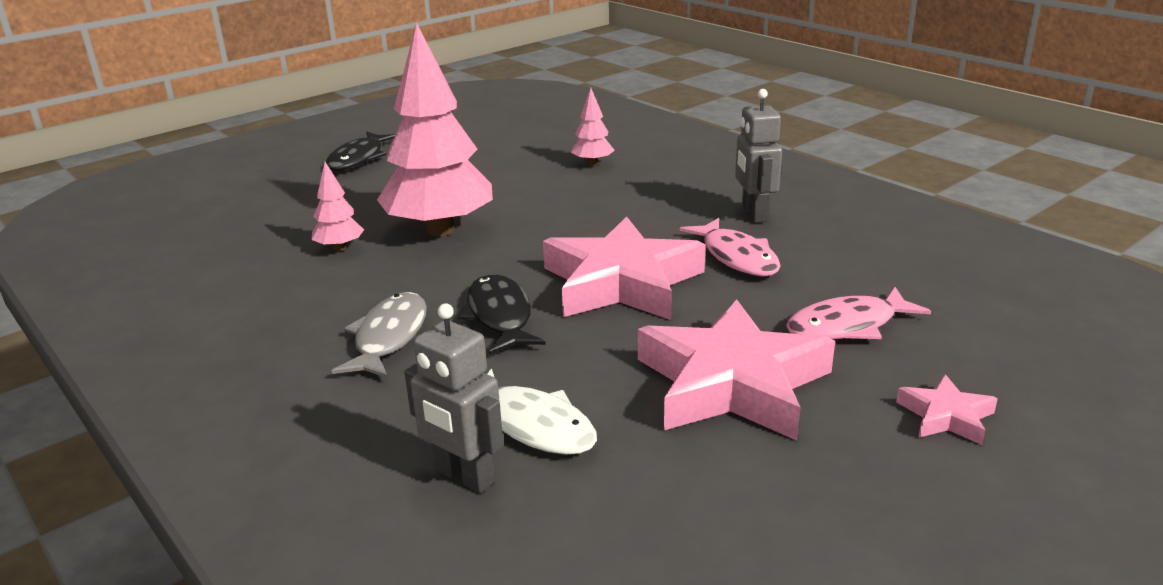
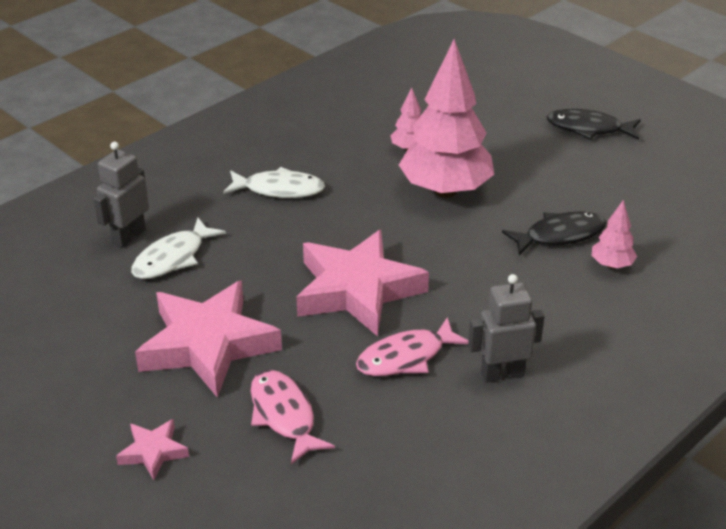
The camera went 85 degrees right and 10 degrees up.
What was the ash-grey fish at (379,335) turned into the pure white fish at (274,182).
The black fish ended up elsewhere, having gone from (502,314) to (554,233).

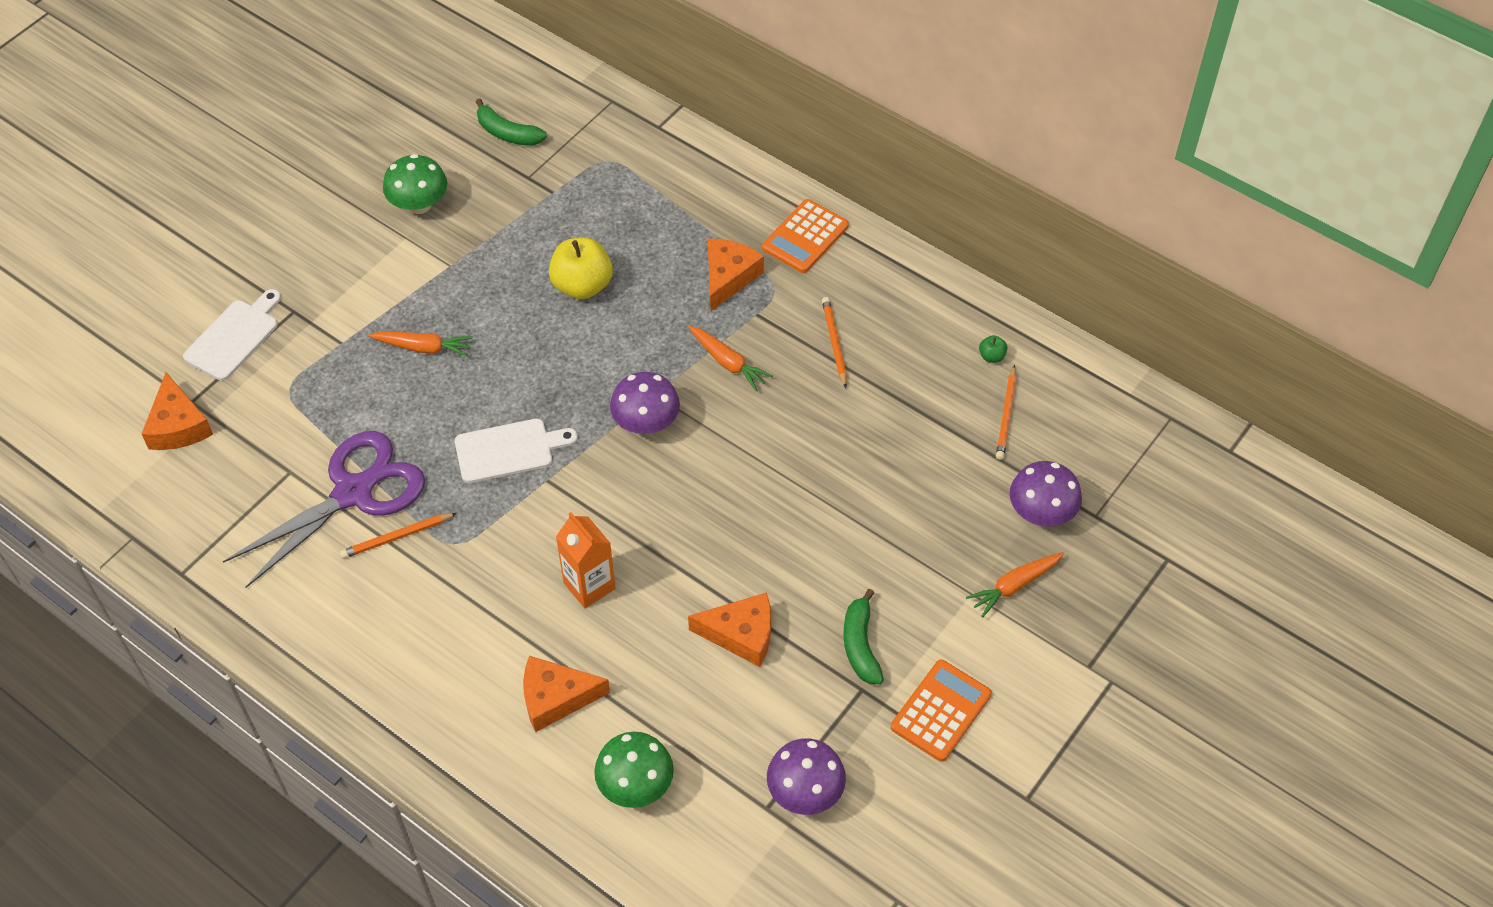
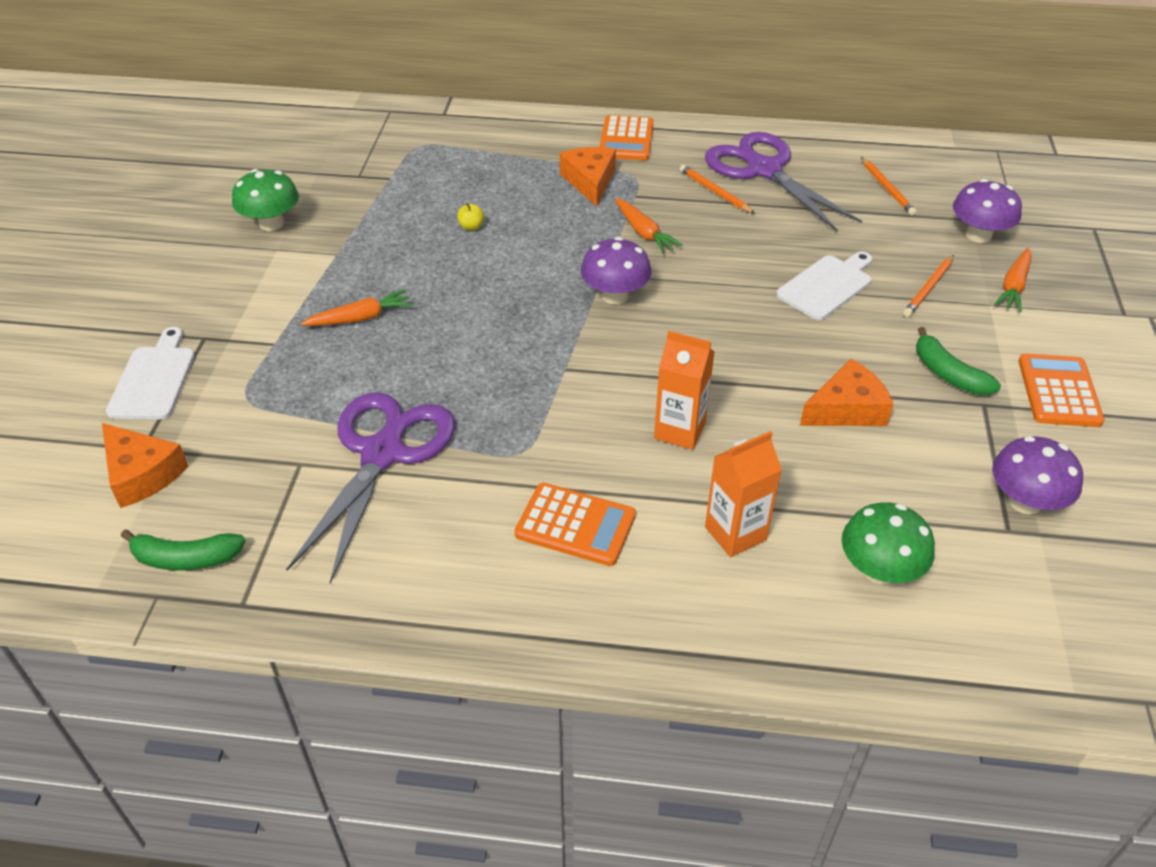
The camera went 30 degrees left and 10 degrees down.
The orange lead pencil ended up elsewhere, having gone from (398,536) to (928,286).
The pure white chopping board ended up elsewhere, having gone from (516,451) to (824,286).
The green toy banana ended up elsewhere, having gone from (511,122) to (183,550).
Where the orange piece of cheese stood at (566,694), the orange milk carton came to stand at (743,494).
The size of the bright yellow apple fruit at (581,268) changed by a factor of 0.43.
The orange toy carrot at (730,358) ended up facing another way, 45 degrees clockwise from before.
The second view lost the green apple fruit at (993,348).
The second view gained the orange calculator at (575,524).
The second view gained the violet pair of scissors at (783,181).

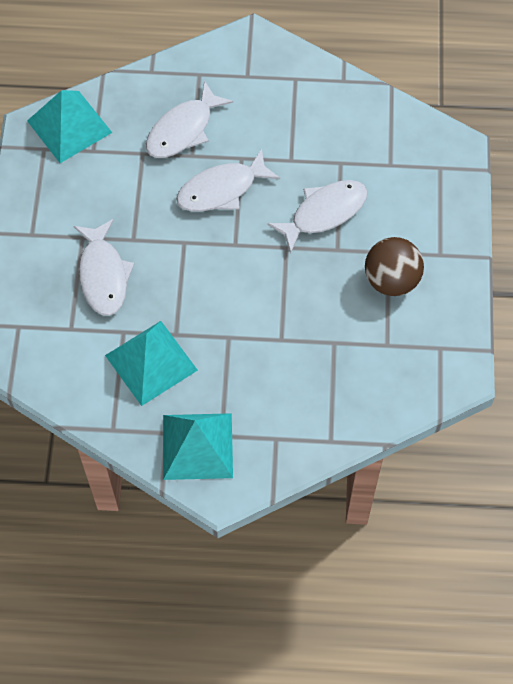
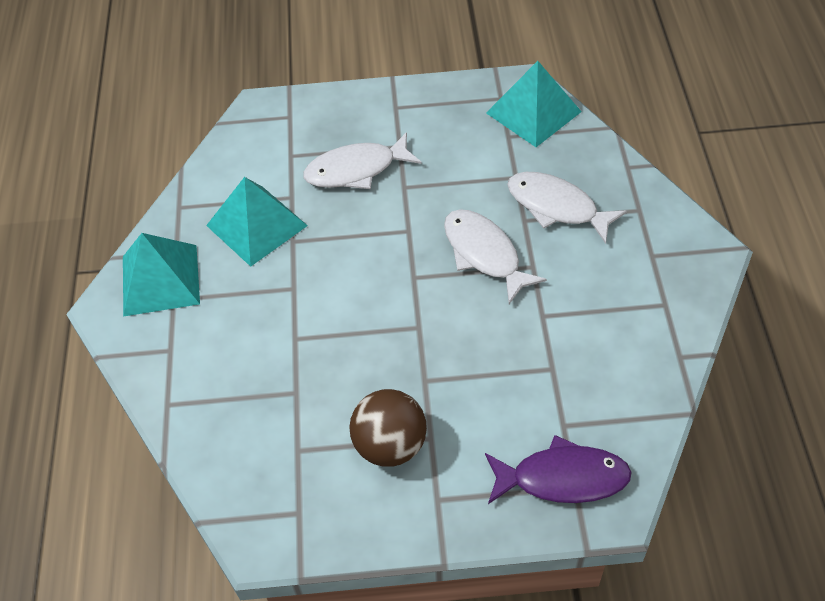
The camera went 85 degrees right and 10 degrees down.
The second view lost the pure white fish at (317,217).
The second view gained the violet fish at (558,469).

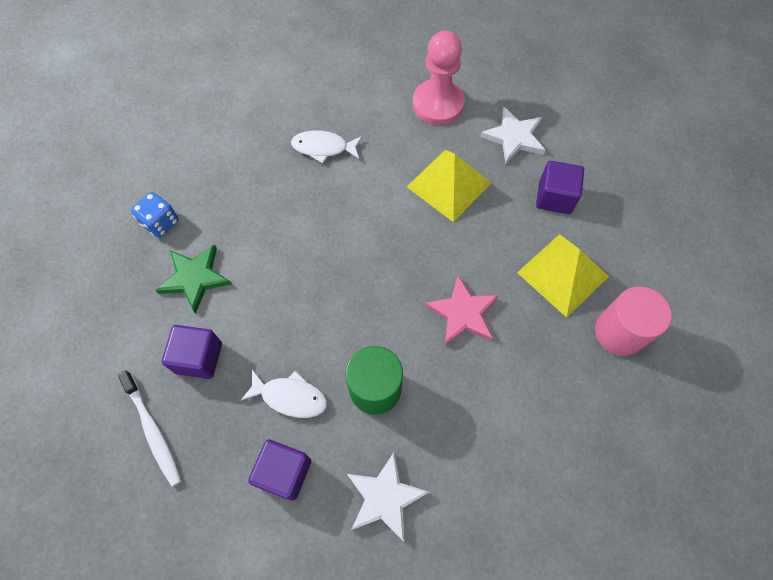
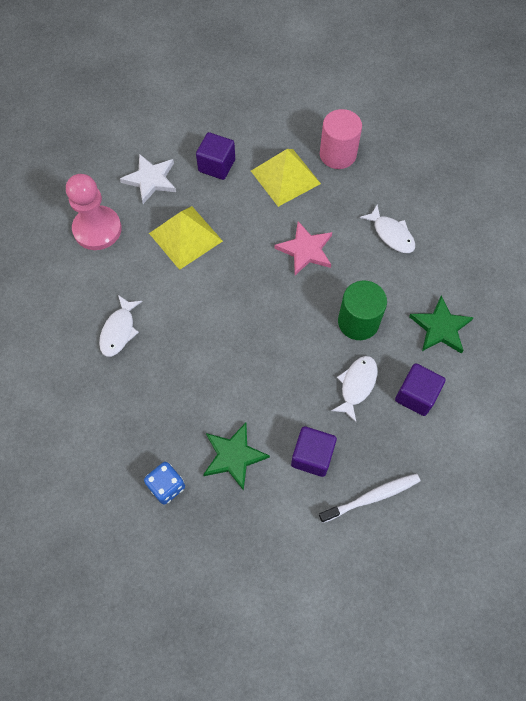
The camera went 80 degrees left and 0 degrees up.
What was the pure white star at (388,497) turned into the green star at (441,325).
The second view gained the pure white fish at (387,229).

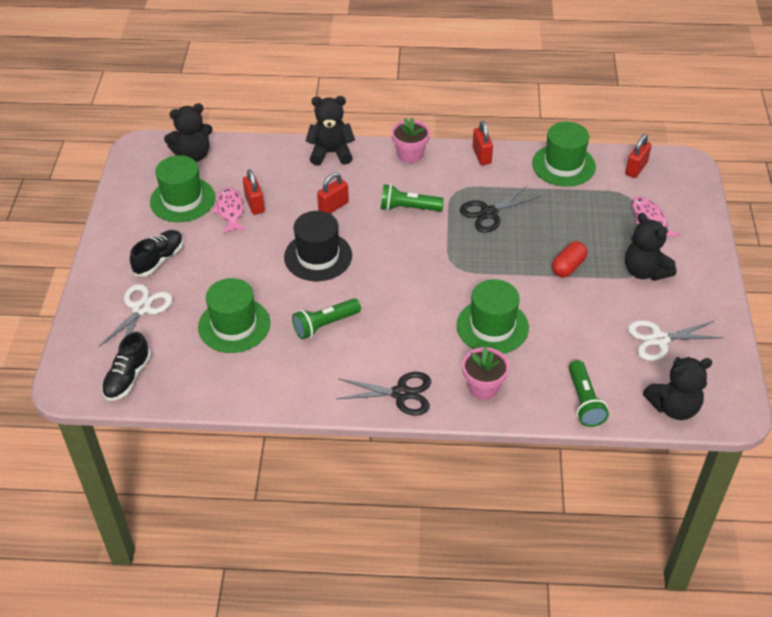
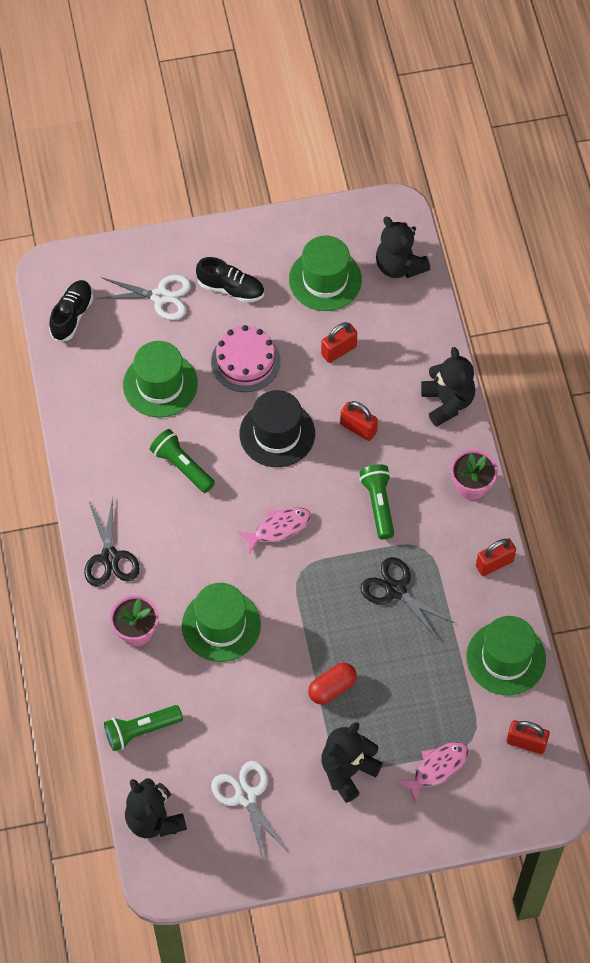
The camera went 75 degrees right and 15 degrees up.
The black lace-up shoe at (126,366) ended up facing another way, 105 degrees clockwise from before.
The rose-pink fish ended up elsewhere, having gone from (229,210) to (274,530).
The crimson pill at (569,259) ended up facing another way, 60 degrees counterclockwise from before.
The second view gained the rose-pink gateau at (245,358).

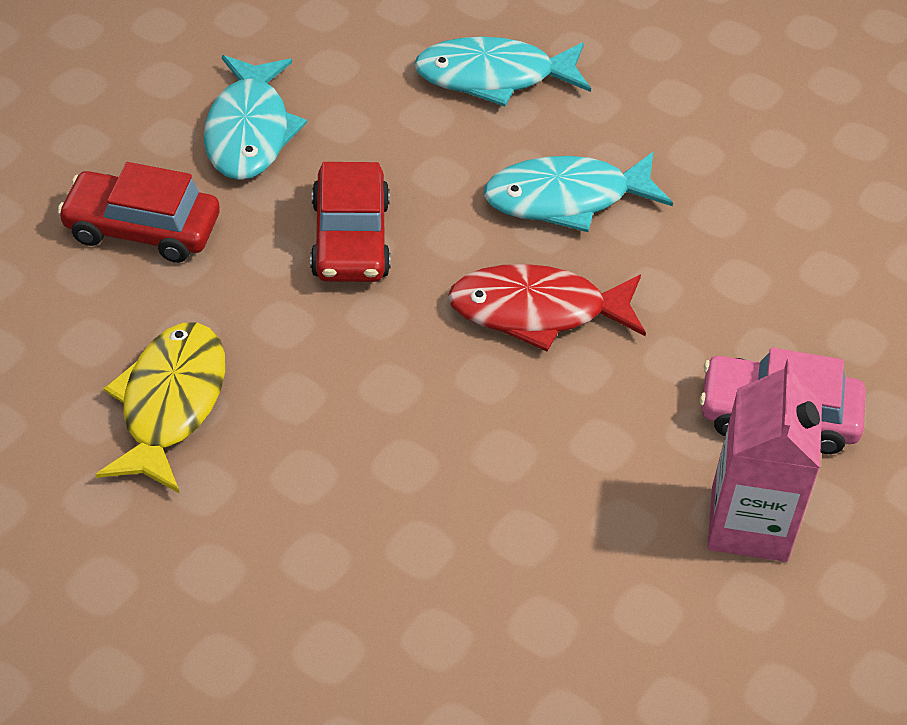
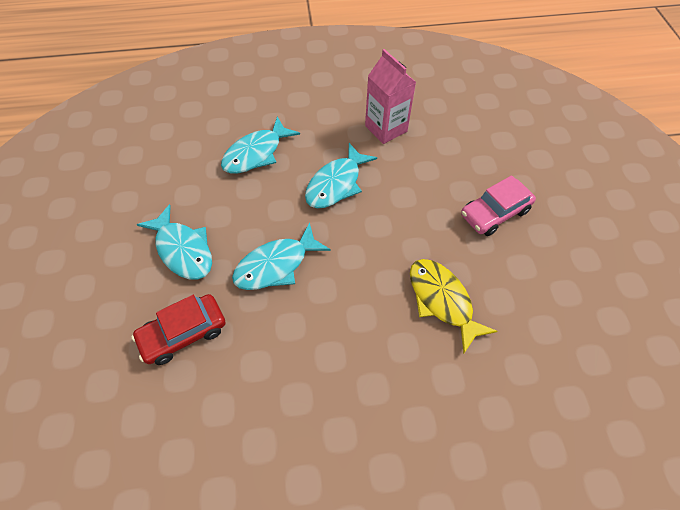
The camera went 40 degrees left and 10 degrees up.
The bright yellow fish ended up elsewhere, having gone from (160,408) to (454,306).
Where the crimson toy car stood at (350,222), the aqua fish came to stand at (281,256).
The second view lost the crimson fish at (547,308).
The rose-pink milk carton ended up elsewhere, having gone from (764,460) to (390,96).

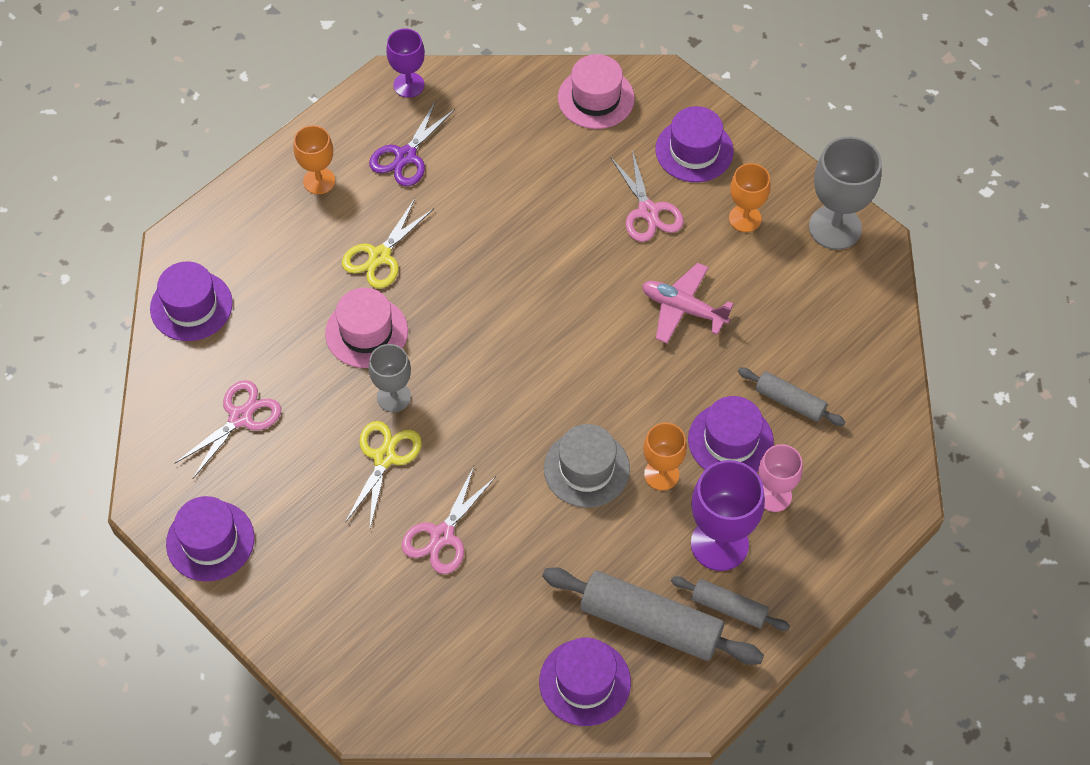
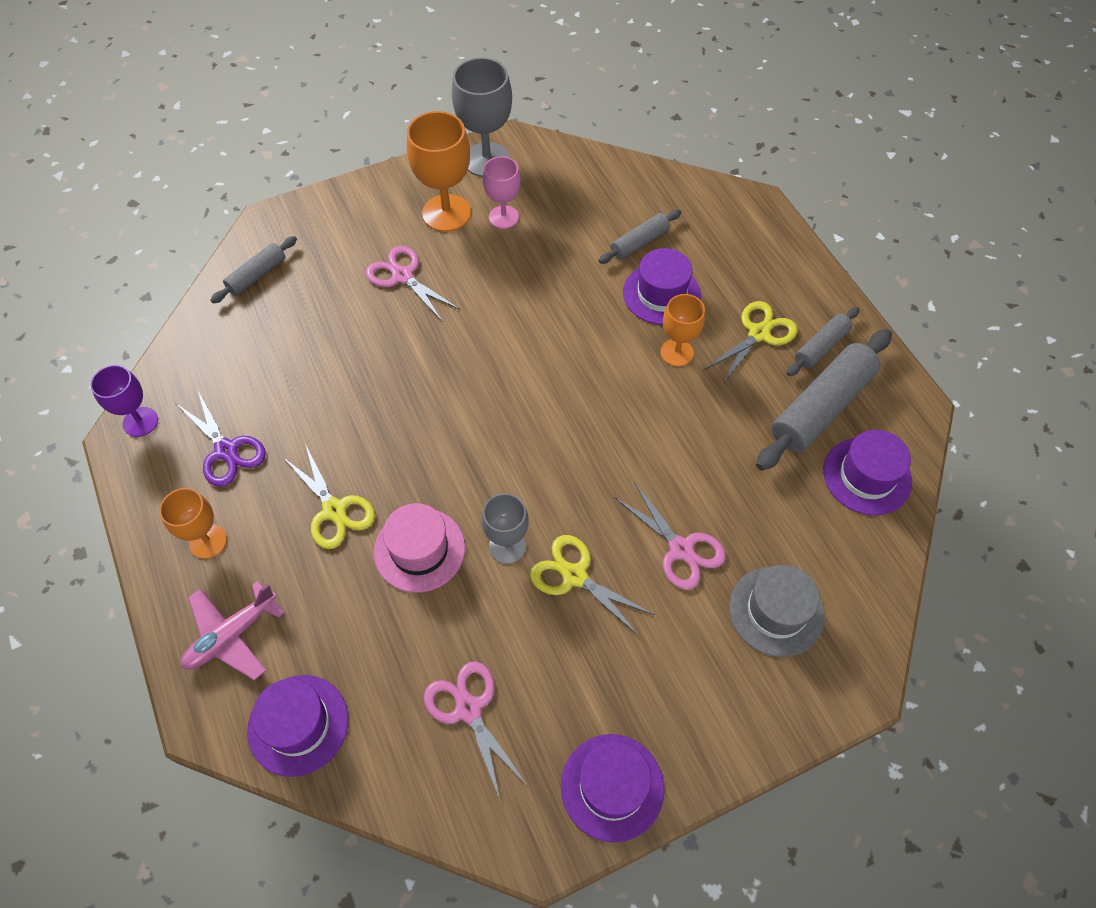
The camera went 70 degrees left and 0 degrees up.
The ash-grey tall hat ended up elsewhere, having gone from (587,466) to (777,611).
Where the rose-pink tall hat stood at (596,91), the ash-grey rolling pin came to stand at (253,270).
The rose-pink pair of scissors at (647,196) ended up facing another way, 135 degrees counterclockwise from before.
The rose-pink aeroplane ended up elsewhere, having gone from (688,303) to (233,630).
The second view lost the violet tall hat at (694,144).
Where the violet goblet stood at (728,515), the bright yellow pair of scissors came to stand at (750,343).
The size of the orange goblet at (749,197) changed by a factor of 1.62.
The rose-pink goblet ended up elsewhere, having gone from (781,478) to (502,192).

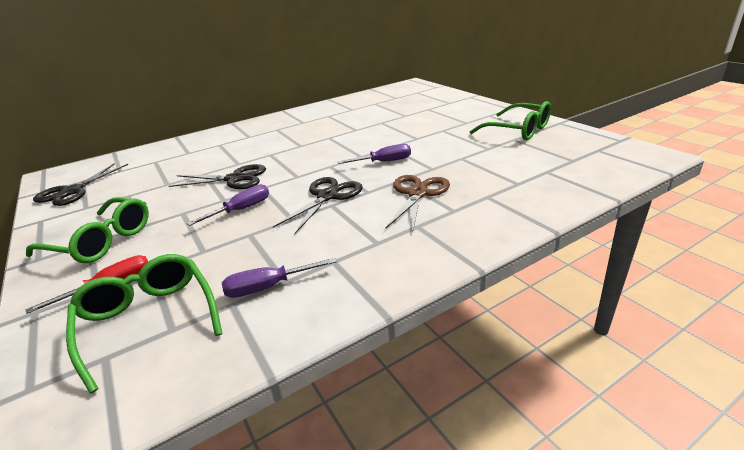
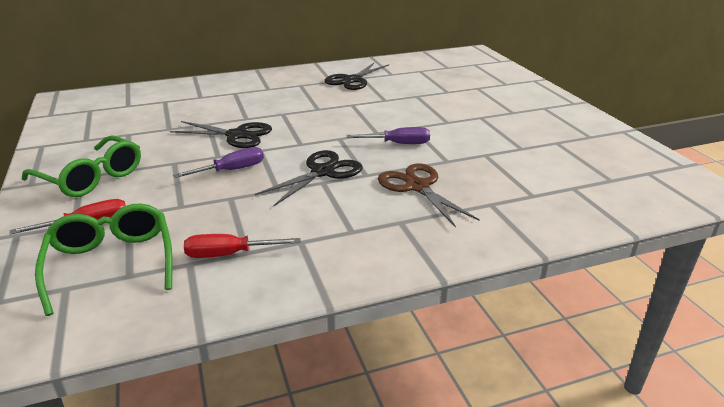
The camera went 10 degrees right and 0 degrees up.
The black pair of scissors ended up elsewhere, having gone from (80,185) to (356,76).
What was the violet screwdriver at (279,278) turned into the crimson screwdriver at (242,246).
The dark brown pair of scissors at (417,203) ended up facing another way, 60 degrees counterclockwise from before.
The second view lost the green spectacles at (510,120).

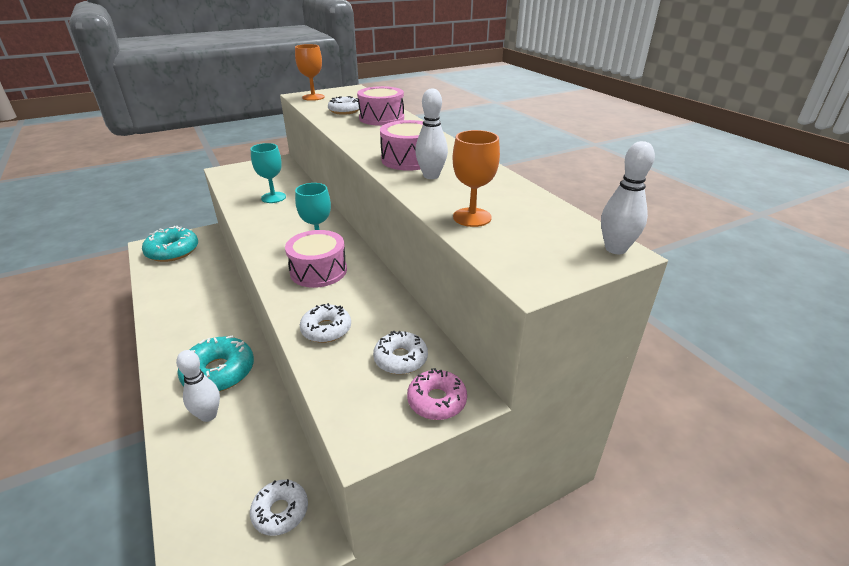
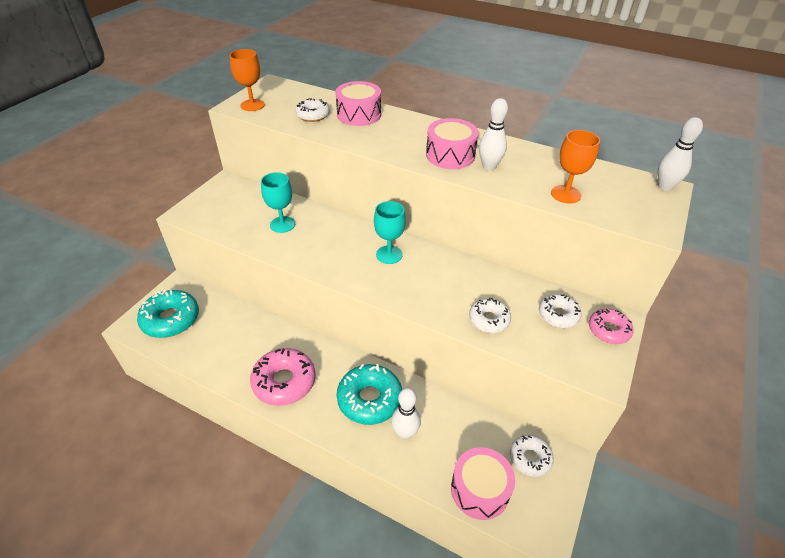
The camera went 35 degrees left and 10 degrees up.
The rose-pink snare drum ended up elsewhere, having gone from (316,259) to (483,483).
The second view gained the rose-pink glazed donut at (282,377).

